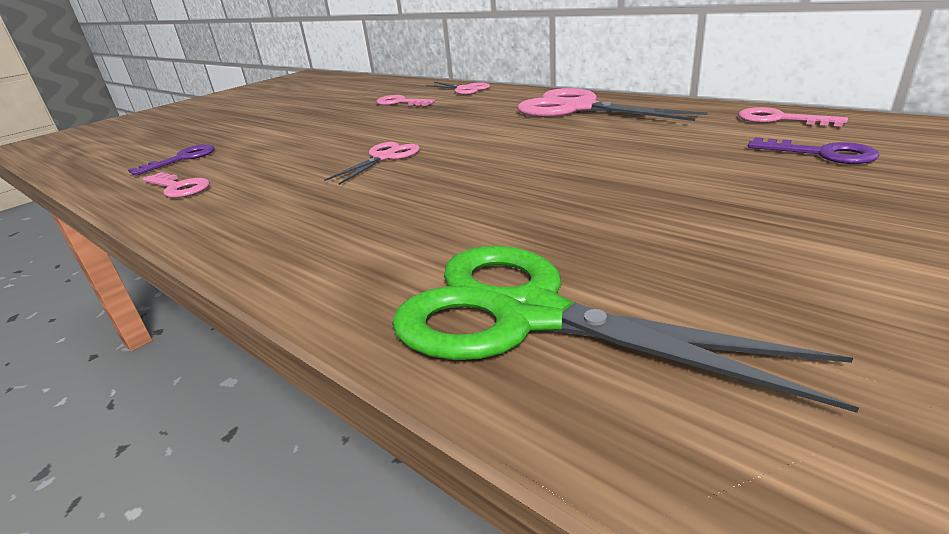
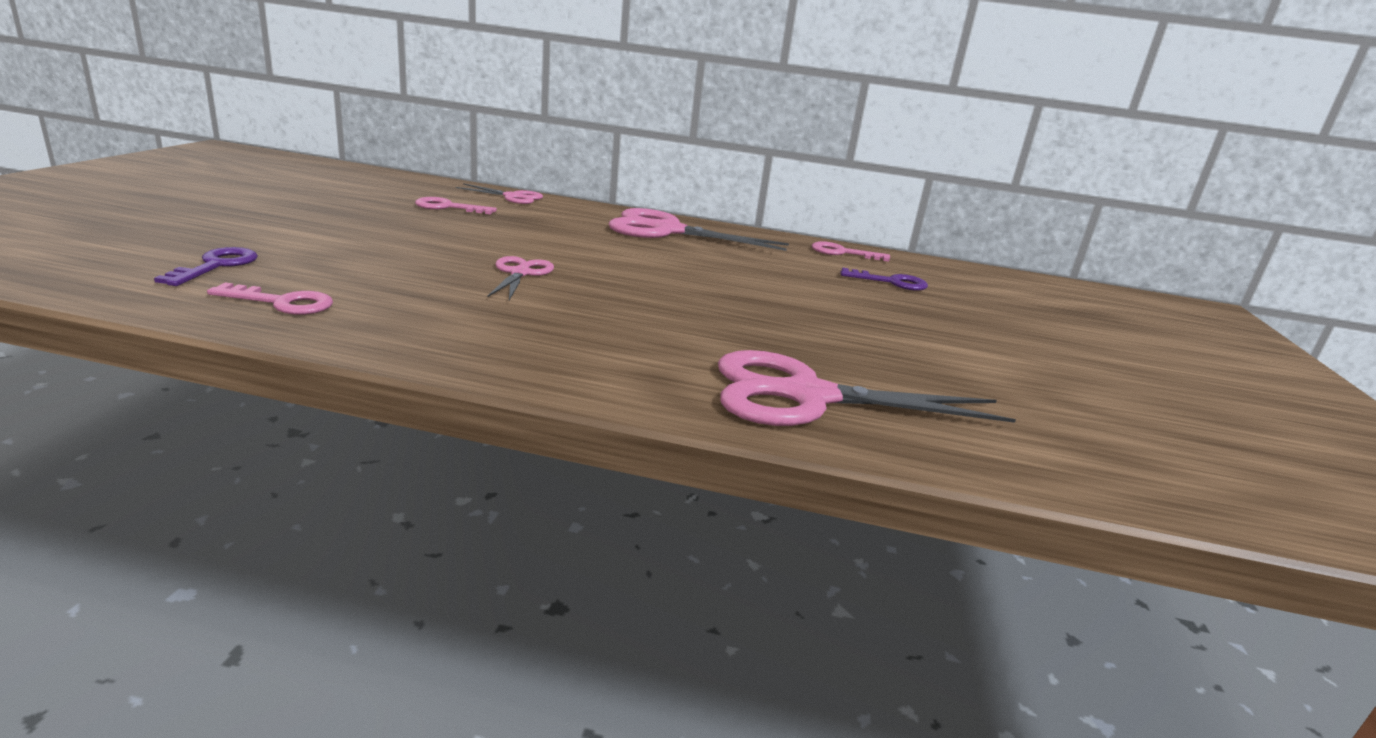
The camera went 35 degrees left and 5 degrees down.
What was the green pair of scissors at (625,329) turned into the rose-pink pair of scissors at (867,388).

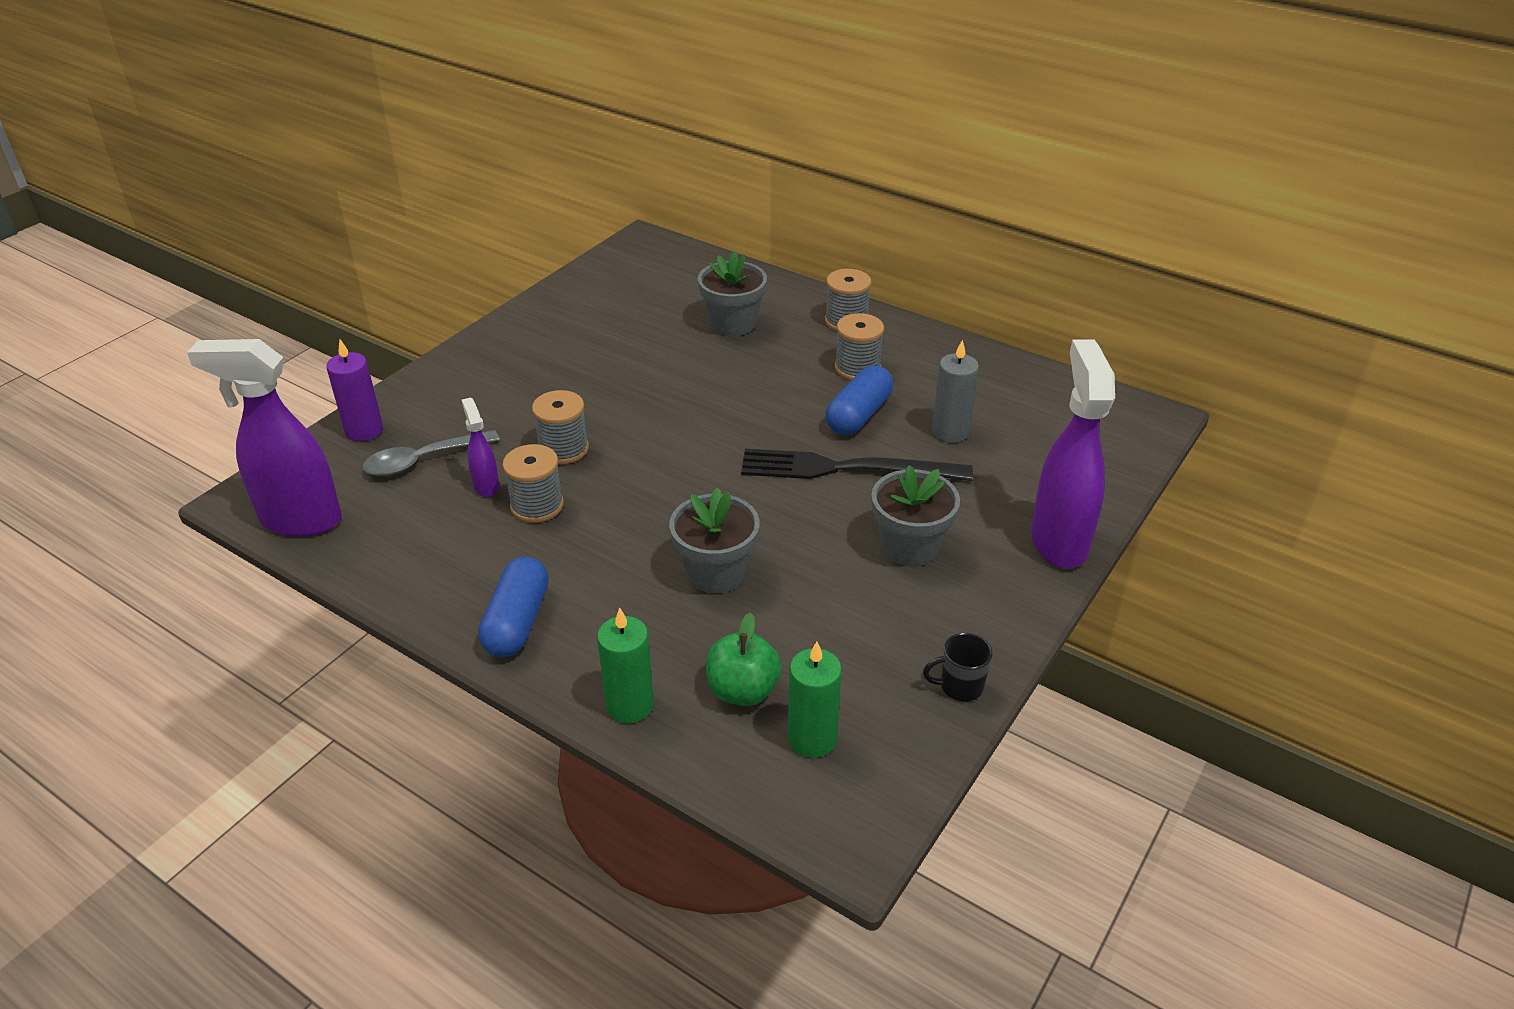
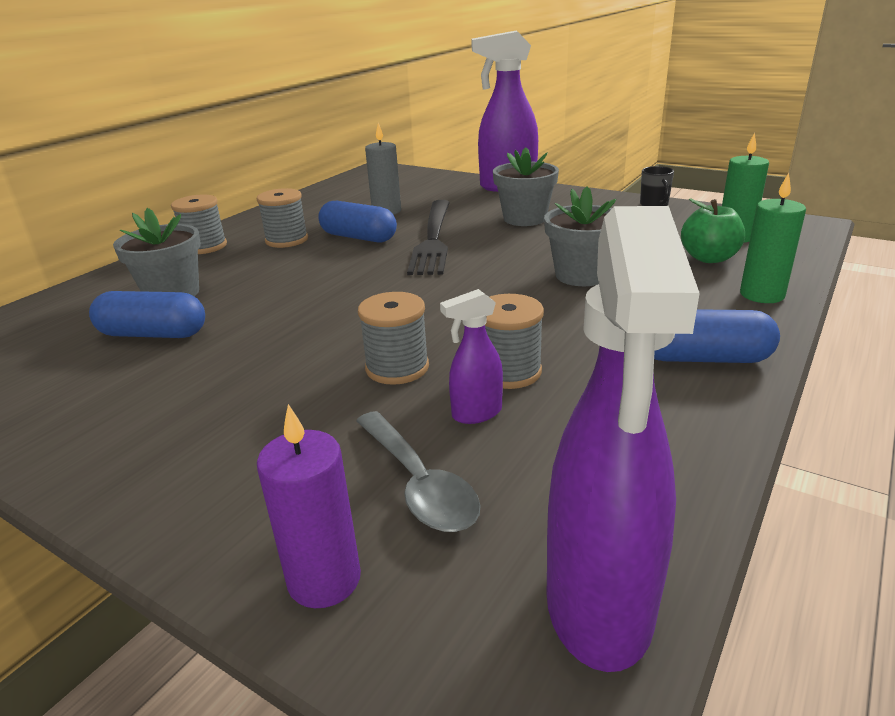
The camera went 90 degrees left and 10 degrees down.
The second view gained the blue pill at (147,314).

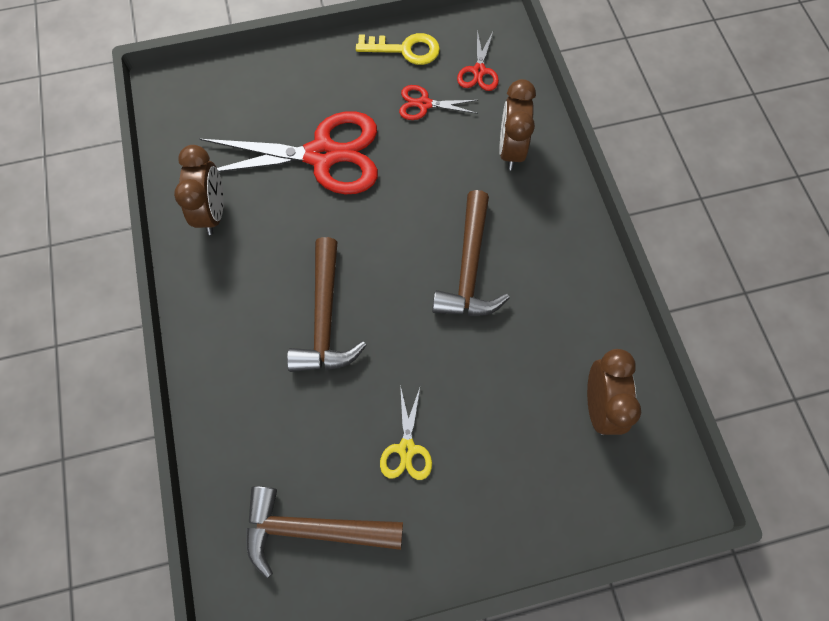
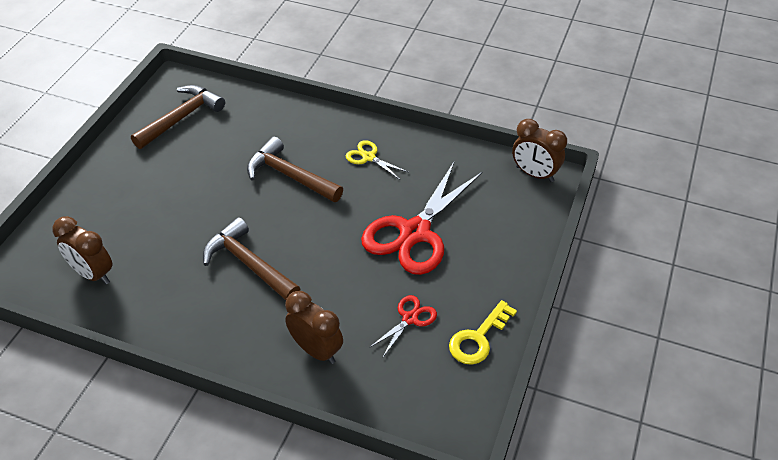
The camera went 125 degrees right and 20 degrees down.
The dark brown clock ended up elsewhere, having gone from (199,190) to (539,150).
The bright yellow pair of scissors ended up elsewhere, having gone from (406,432) to (377,160).
The second view lost the crimson pair of scissors at (478,60).

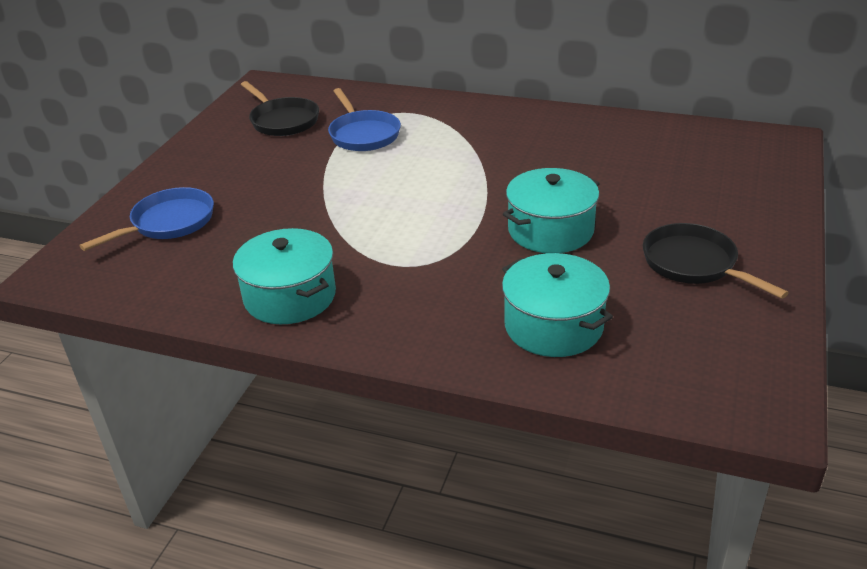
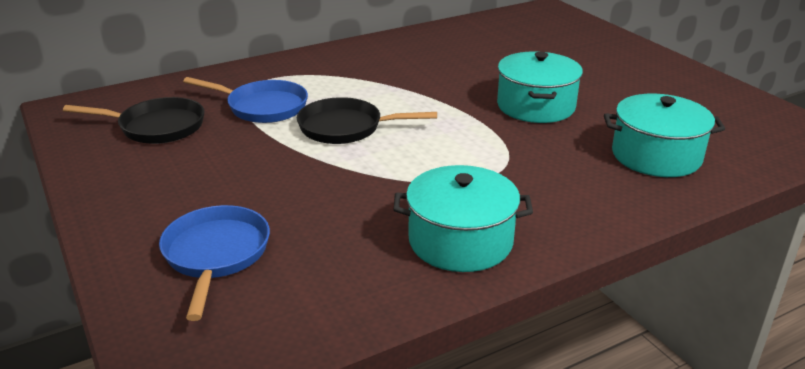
The camera went 50 degrees left and 5 degrees down.
The black skillet ended up elsewhere, having gone from (716,261) to (367,120).

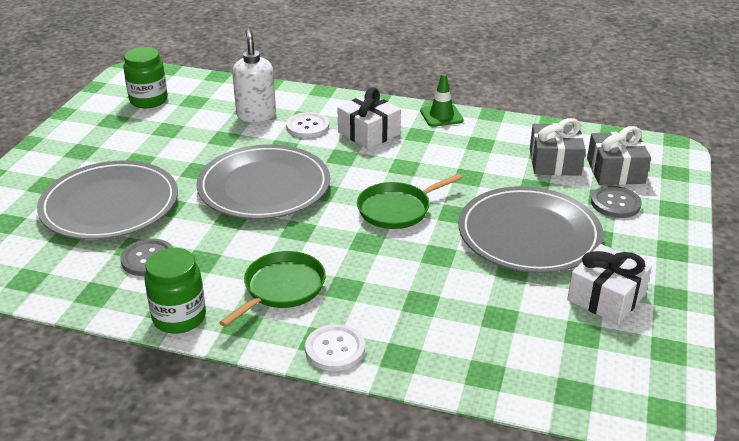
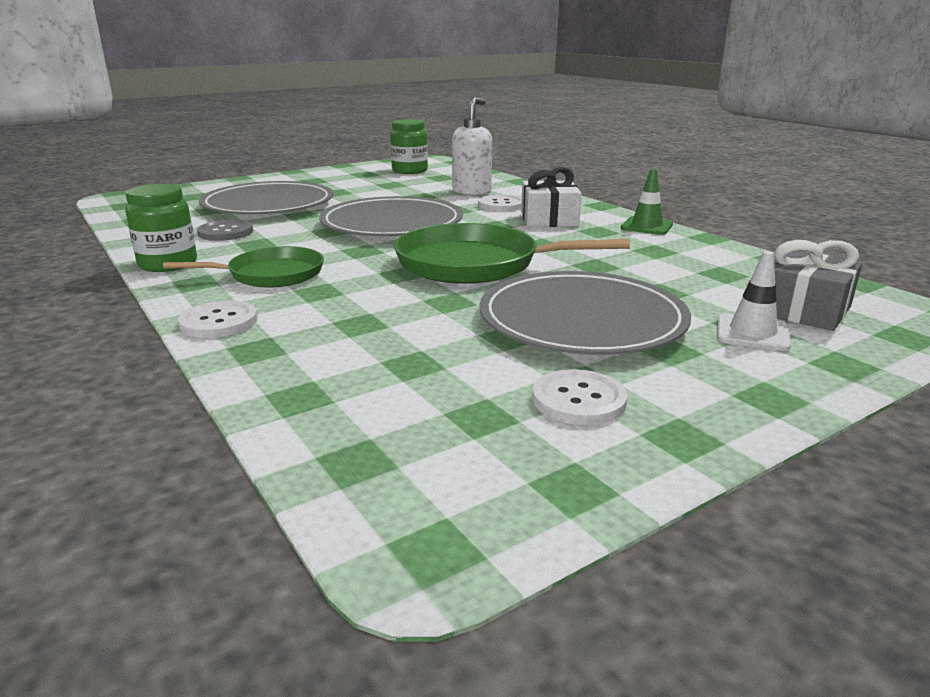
The camera went 40 degrees right and 10 degrees down.
The size of the green skillet at (410,201) changed by a factor of 1.58.
The second view lost the ash-grey present at (558,147).
Where the pure white present stood at (609,284), the pure white button came to stand at (579,397).
Where the ash-grey button stood at (616,202), the pure white safety cone came to stand at (754,301).

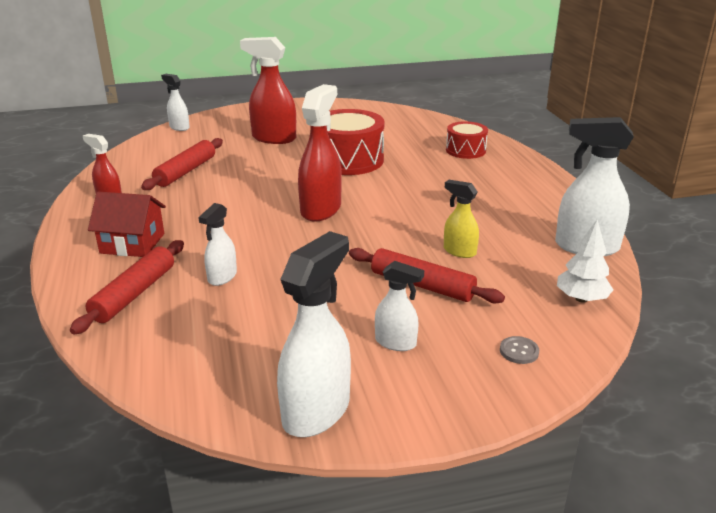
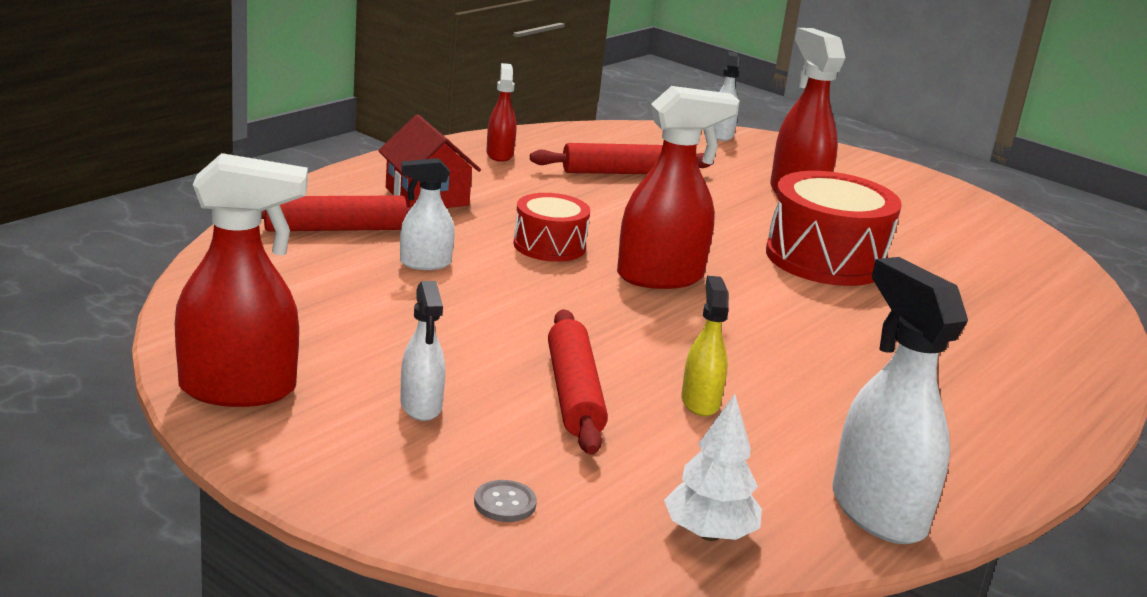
The camera went 50 degrees right and 5 degrees down.
What was the pure white sprayer at (314,334) turned into the crimson sprayer at (241,280).
The crimson snare drum ended up elsewhere, having gone from (467,140) to (551,227).

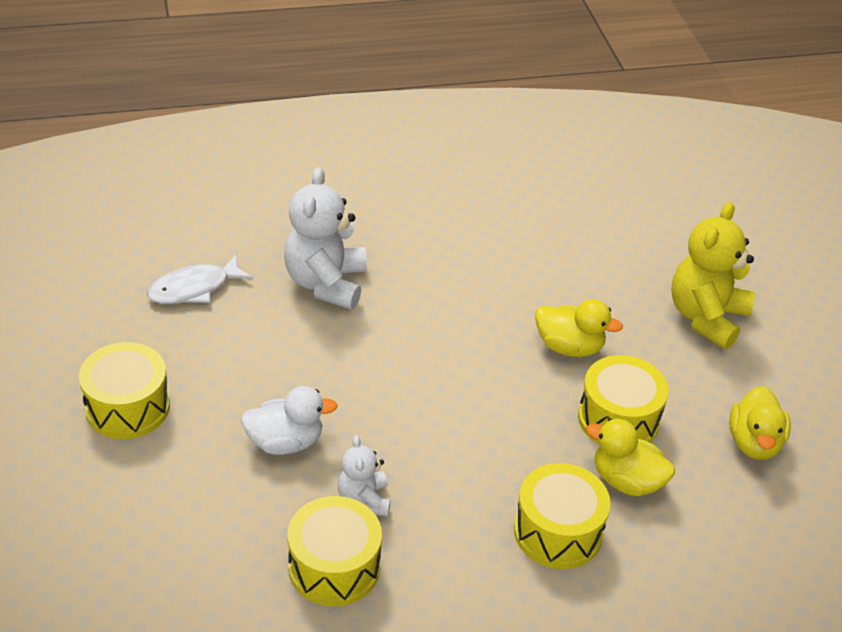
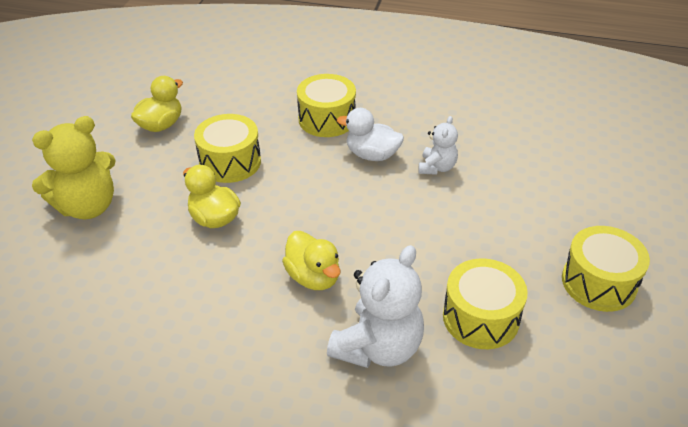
The camera went 150 degrees left and 0 degrees up.
The second view lost the pure white fish at (200,279).
The pure white toy duck ended up elsewhere, having gone from (289,420) to (370,134).
The bright yellow snare drum ended up elsewhere, having gone from (335,551) to (485,303).
The bright yellow toy duck ended up elsewhere, having gone from (630,457) to (311,260).

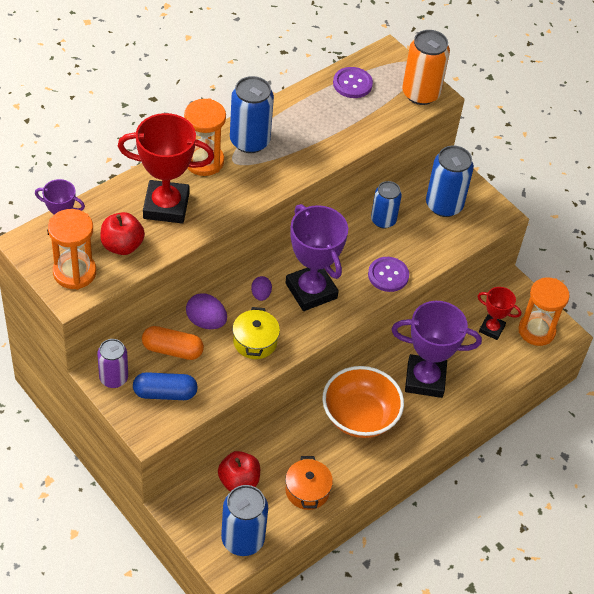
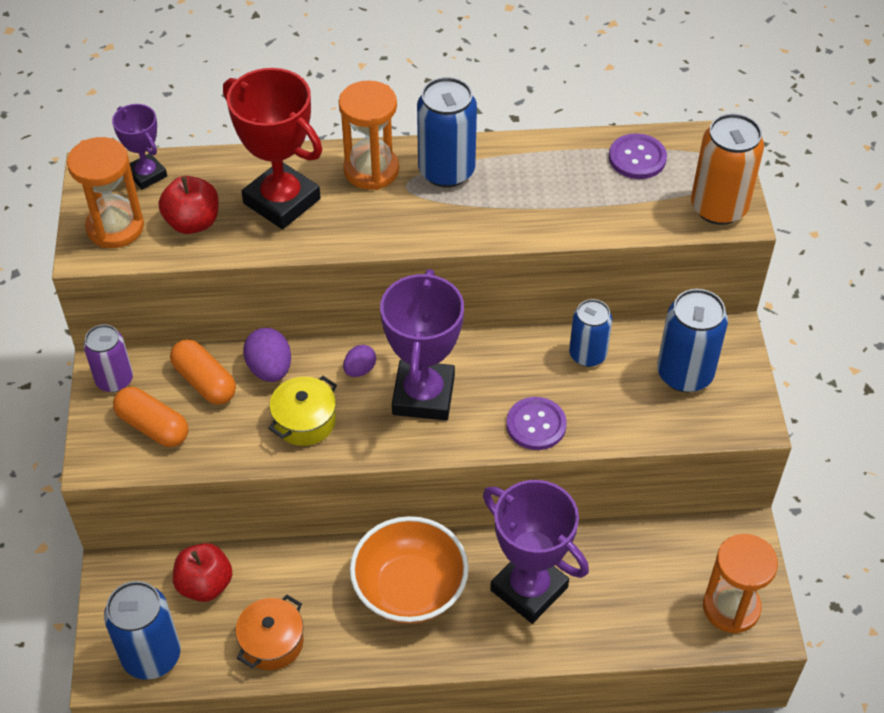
The camera went 40 degrees right and 0 degrees up.
What was the blue pill at (165,386) turned into the orange pill at (150,417).
The second view lost the crimson prize cup at (499,313).

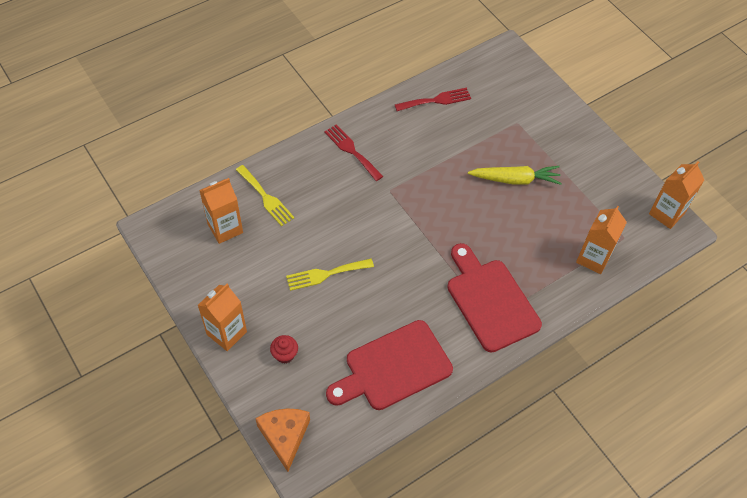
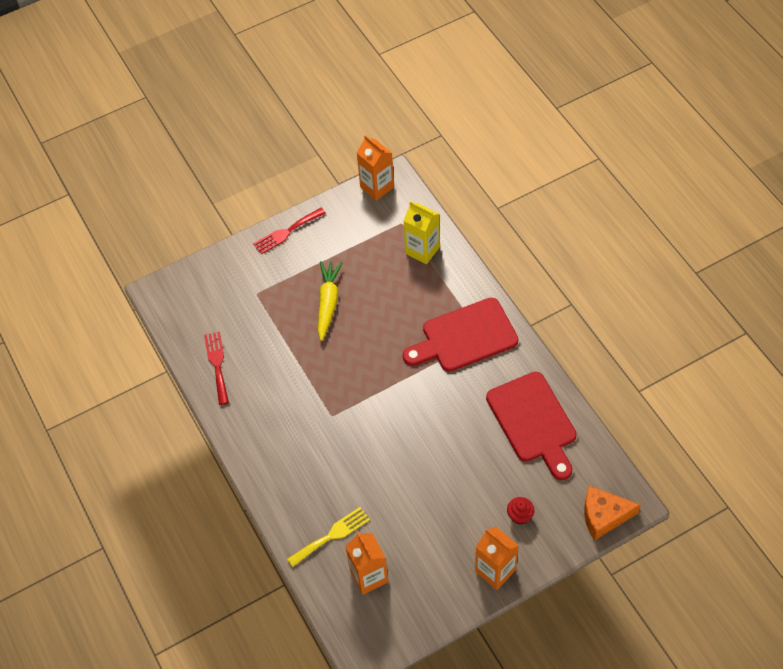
The camera went 80 degrees left and 0 degrees up.
The second view lost the bright yellow table fork at (330,275).
The crimson table fork ended up elsewhere, having gone from (353,152) to (289,231).
What was the orange milk carton at (601,239) turned into the bright yellow milk carton at (421,232).

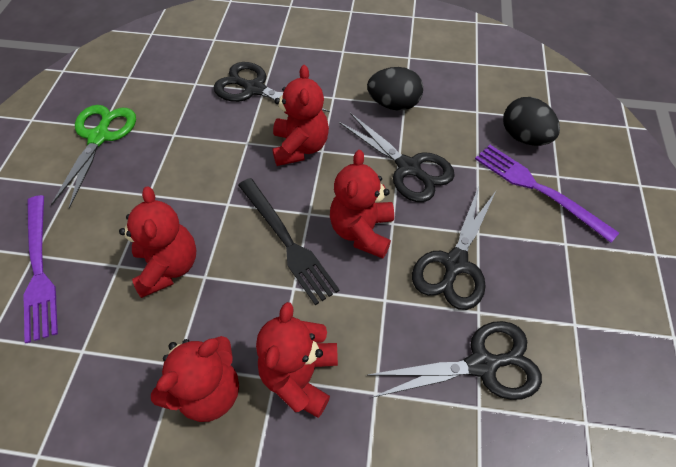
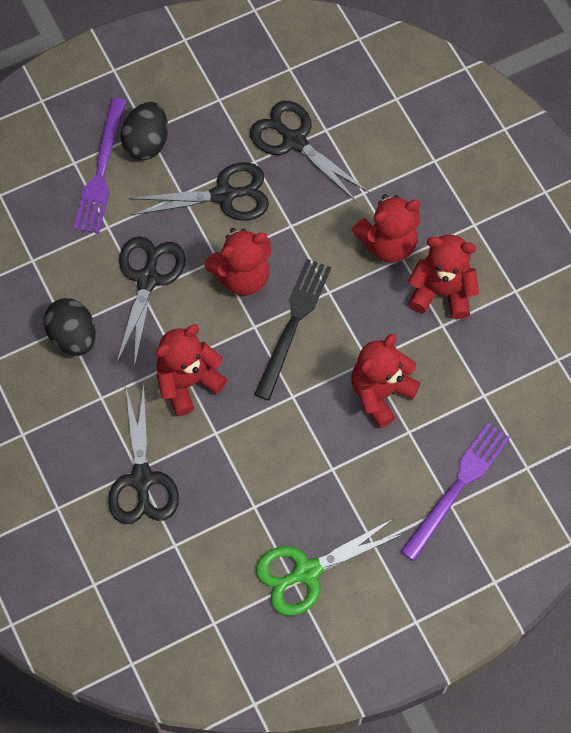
The camera went 125 degrees left and 10 degrees up.
The black toy egg ended up elsewhere, having gone from (531,121) to (144,131).

